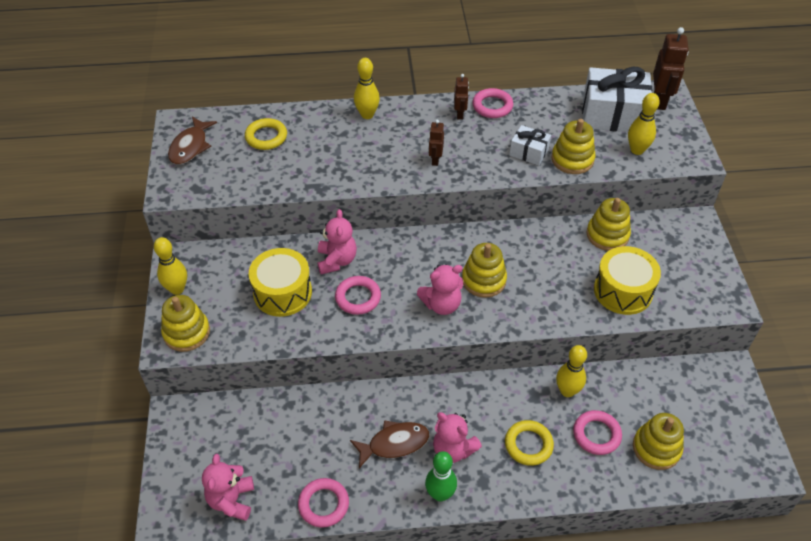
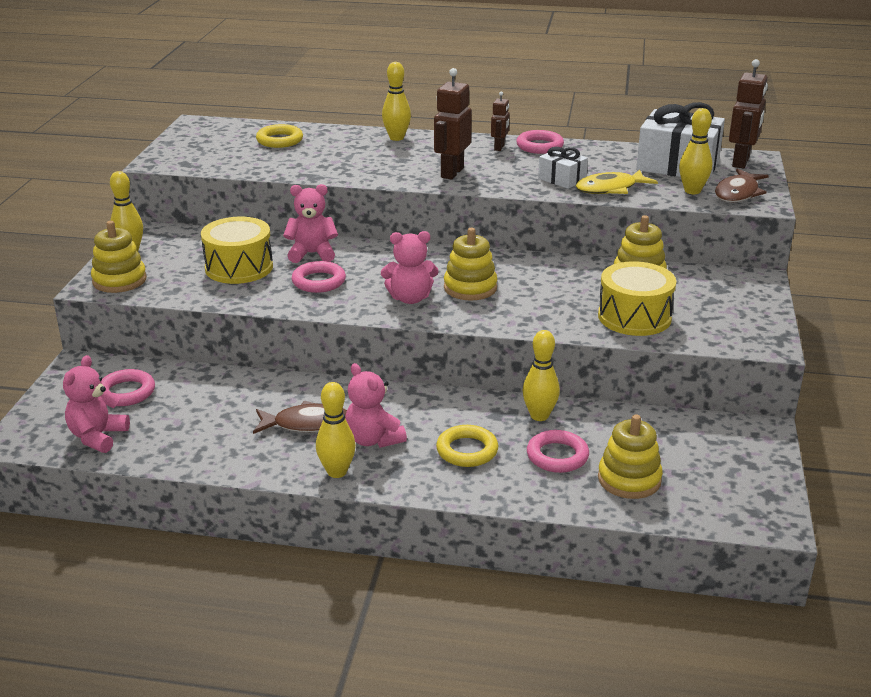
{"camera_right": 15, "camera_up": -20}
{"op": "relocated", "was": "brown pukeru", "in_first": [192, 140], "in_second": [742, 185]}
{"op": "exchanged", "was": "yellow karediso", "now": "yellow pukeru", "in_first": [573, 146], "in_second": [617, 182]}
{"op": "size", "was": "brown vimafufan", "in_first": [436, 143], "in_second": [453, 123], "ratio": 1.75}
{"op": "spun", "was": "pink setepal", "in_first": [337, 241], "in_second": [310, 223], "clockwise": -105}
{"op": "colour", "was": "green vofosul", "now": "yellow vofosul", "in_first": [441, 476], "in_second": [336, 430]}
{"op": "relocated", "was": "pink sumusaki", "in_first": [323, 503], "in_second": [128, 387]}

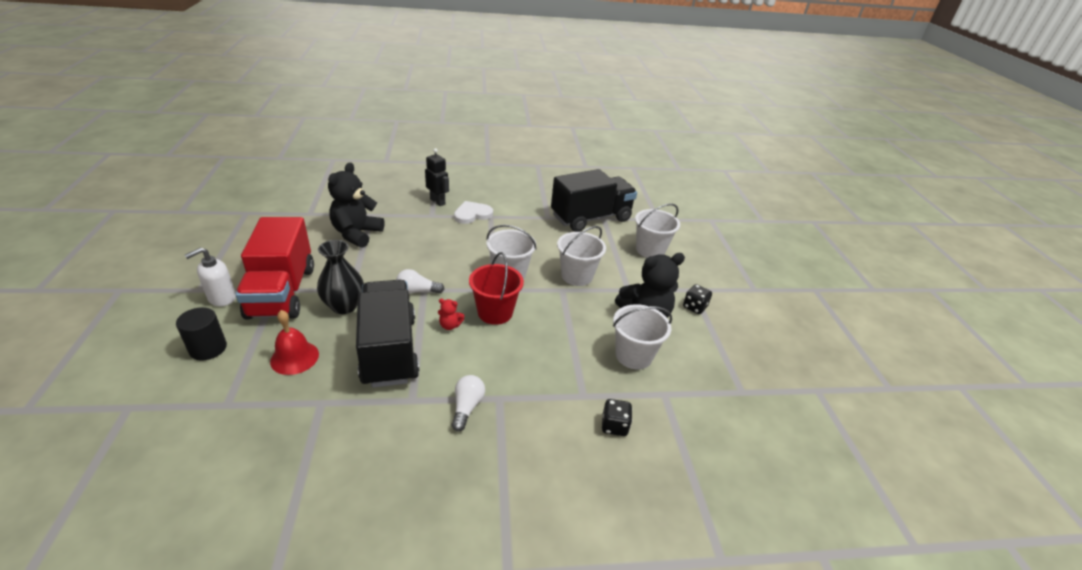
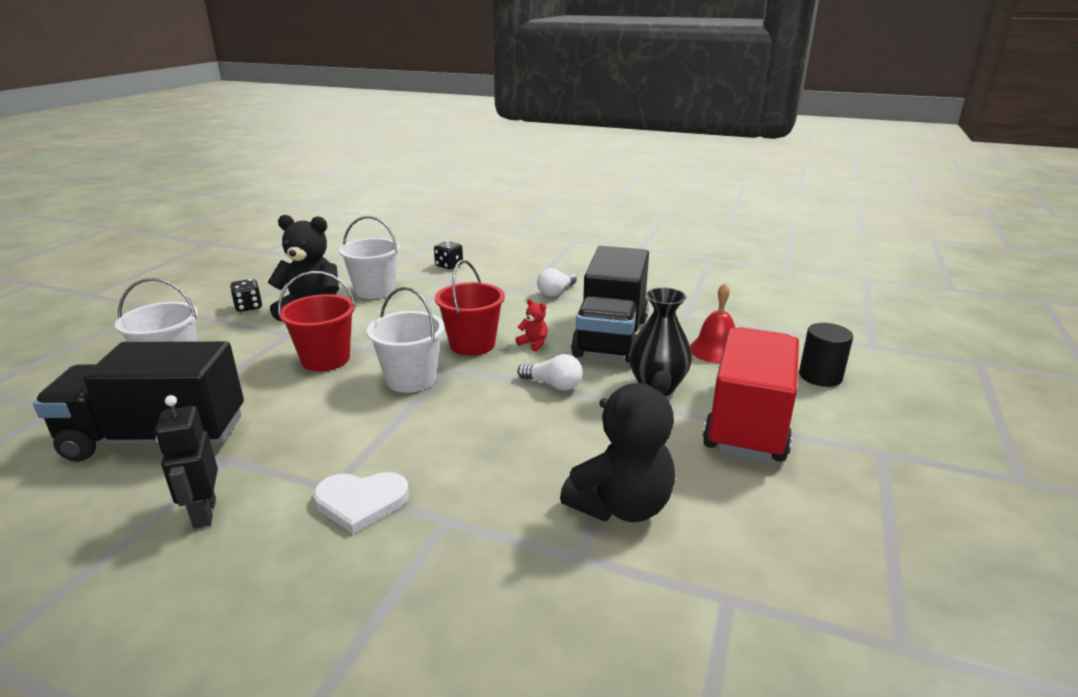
{"camera_right": -150, "camera_up": -10}
{"op": "relocated", "was": "black vimafufan", "in_first": [437, 177], "in_second": [186, 461]}
{"op": "colour", "was": "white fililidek", "now": "red fililidek", "in_first": [581, 256], "in_second": [317, 321]}
{"op": "missing", "was": "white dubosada", "in_first": [210, 276]}

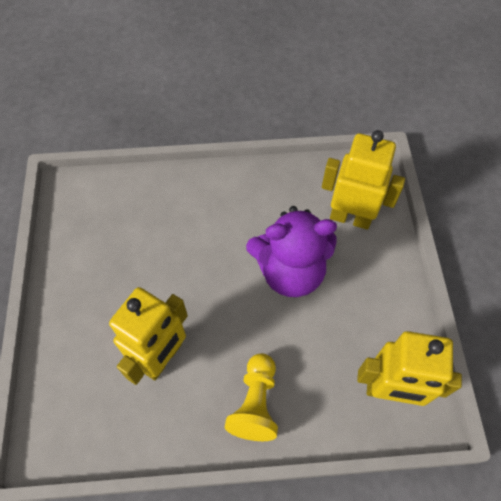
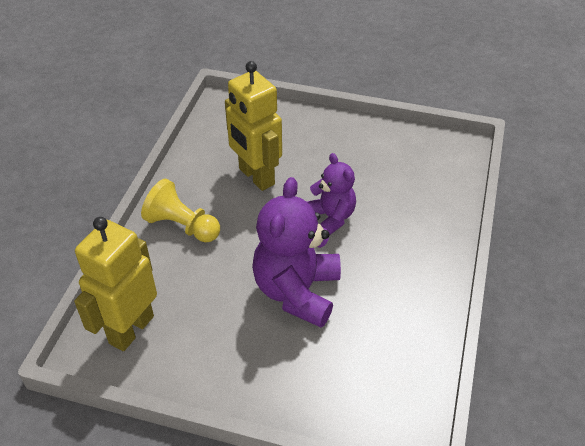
{"camera_right": 110, "camera_up": -15}
{"op": "missing", "was": "yellow vimafufan", "in_first": [363, 180]}
{"op": "appeared", "now": "purple setepal", "in_second": [331, 194]}

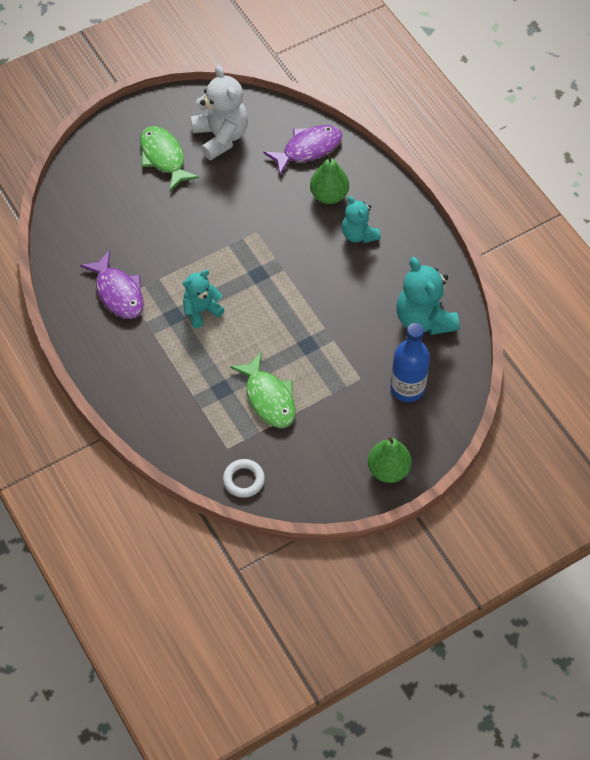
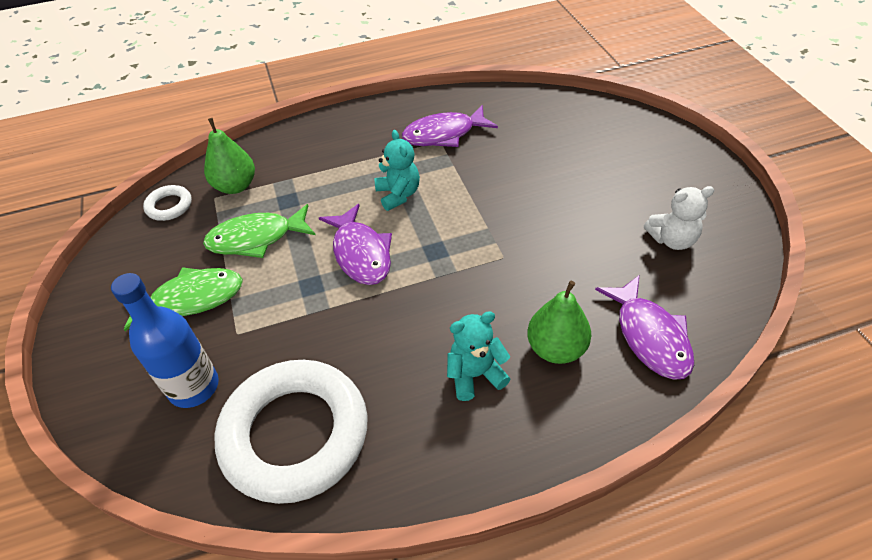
{"camera_right": 105, "camera_up": -10}
{"op": "size", "was": "white setepal", "in_first": [219, 112], "in_second": [679, 218], "ratio": 0.63}
{"op": "relocated", "was": "green pukeru", "in_first": [169, 158], "in_second": [183, 299]}
{"op": "exchanged", "was": "turquoise setepal", "now": "white sumusaki", "in_first": [428, 296], "in_second": [291, 432]}
{"op": "relocated", "was": "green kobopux", "in_first": [390, 460], "in_second": [229, 156]}
{"op": "appeared", "now": "purple pukeru", "in_second": [355, 244]}

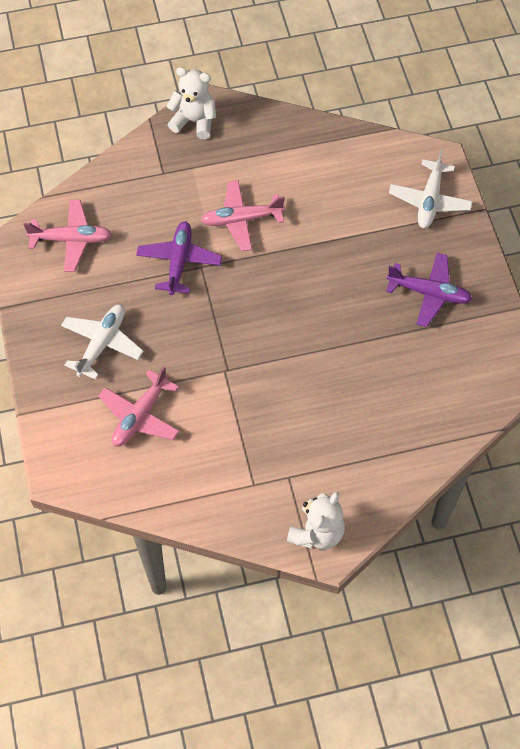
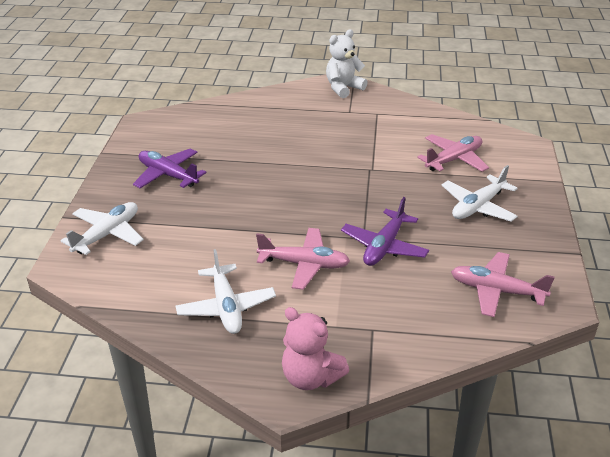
{"camera_right": -160, "camera_up": -25}
{"op": "colour", "was": "white setepal", "now": "pink setepal", "in_first": [191, 103], "in_second": [315, 348]}
{"op": "appeared", "now": "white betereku", "in_second": [226, 291]}

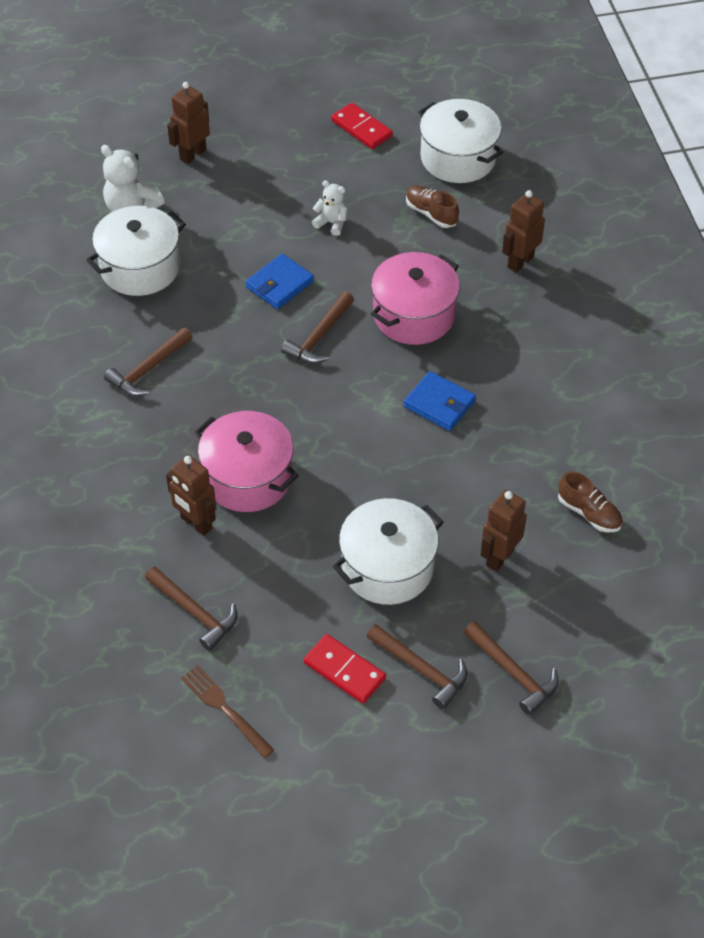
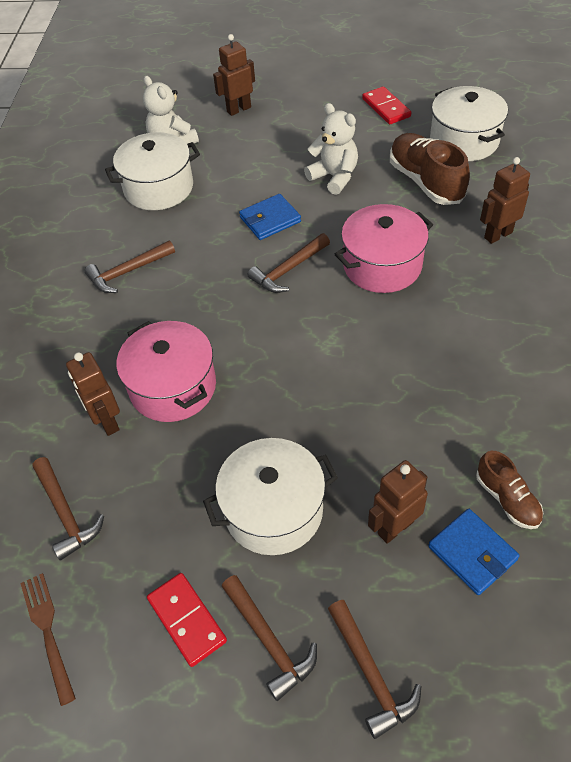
{"camera_right": 20, "camera_up": 0}
{"op": "size", "was": "white setepal", "in_first": [329, 208], "in_second": [331, 149], "ratio": 1.65}
{"op": "size", "was": "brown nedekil", "in_first": [432, 206], "in_second": [430, 169], "ratio": 1.77}
{"op": "relocated", "was": "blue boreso", "in_first": [440, 401], "in_second": [474, 552]}

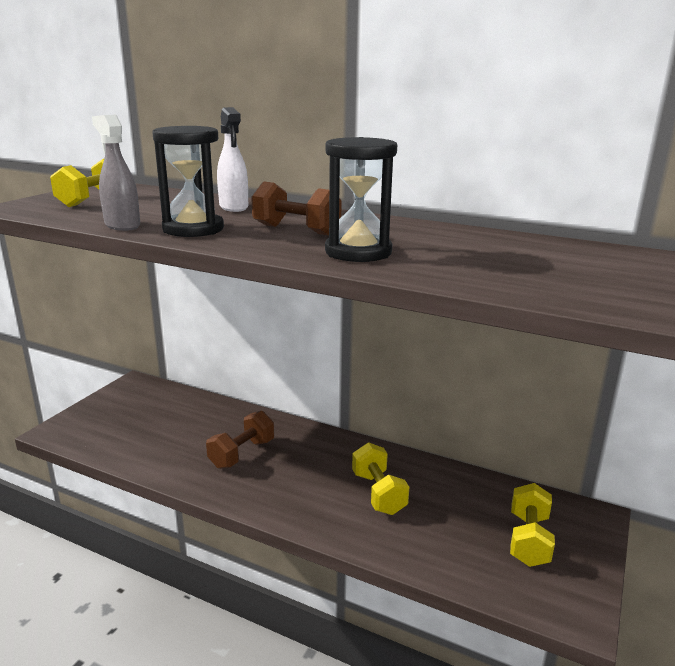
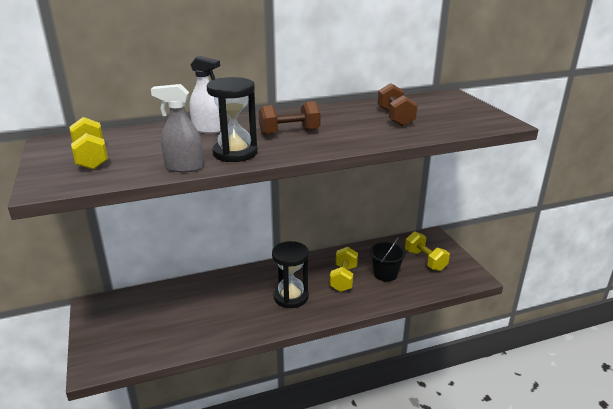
{"camera_right": -45, "camera_up": 5}
{"op": "relocated", "was": "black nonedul", "in_first": [361, 199], "in_second": [290, 274]}
{"op": "relocated", "was": "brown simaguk", "in_first": [240, 440], "in_second": [398, 104]}
{"op": "spun", "was": "yellow simaguk", "in_first": [380, 478], "in_second": [344, 269], "clockwise": 75}
{"op": "appeared", "now": "black fililidek", "in_second": [388, 259]}

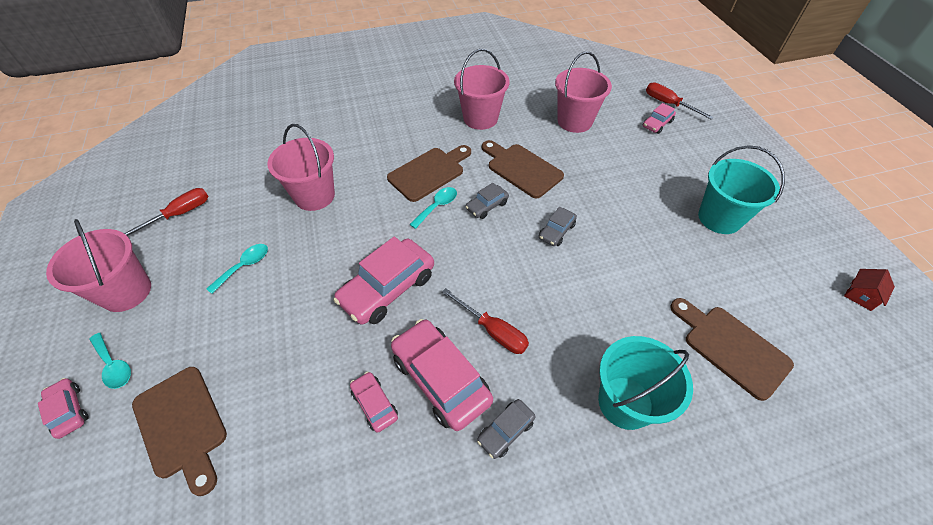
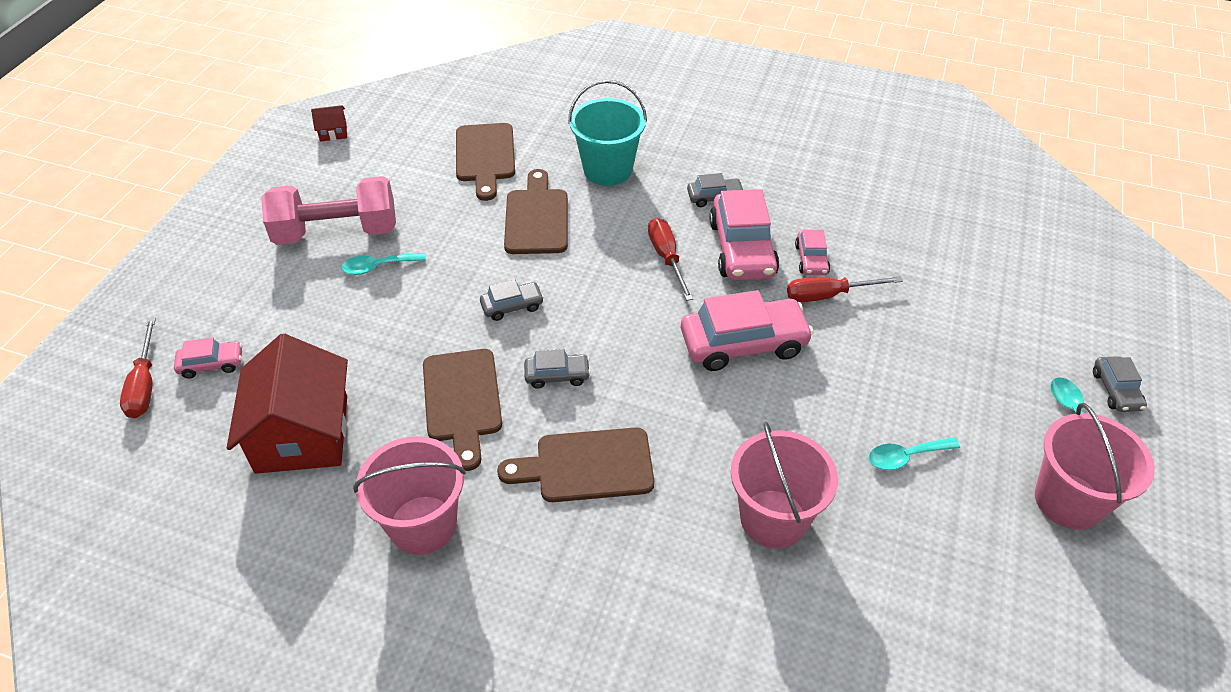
{"camera_right": -145, "camera_up": -5}
{"op": "exchanged", "was": "pink fililidek", "now": "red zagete", "in_first": [583, 92], "in_second": [287, 403]}
{"op": "exchanged", "was": "turquoise fililidek", "now": "pink simaguk", "in_first": [741, 189], "in_second": [328, 210]}
{"op": "relocated", "was": "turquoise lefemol", "in_first": [433, 208], "in_second": [383, 264]}
{"op": "relocated", "was": "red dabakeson", "in_first": [166, 212], "in_second": [845, 289]}
{"op": "relocated", "was": "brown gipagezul", "in_first": [179, 431], "in_second": [536, 211]}
{"op": "colour", "was": "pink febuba", "now": "grey febuba", "in_first": [63, 408], "in_second": [1120, 384]}

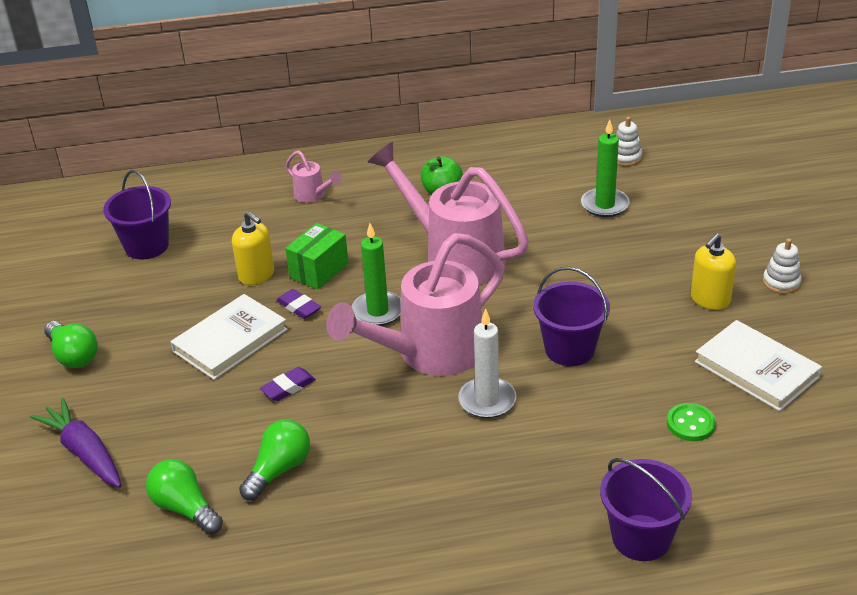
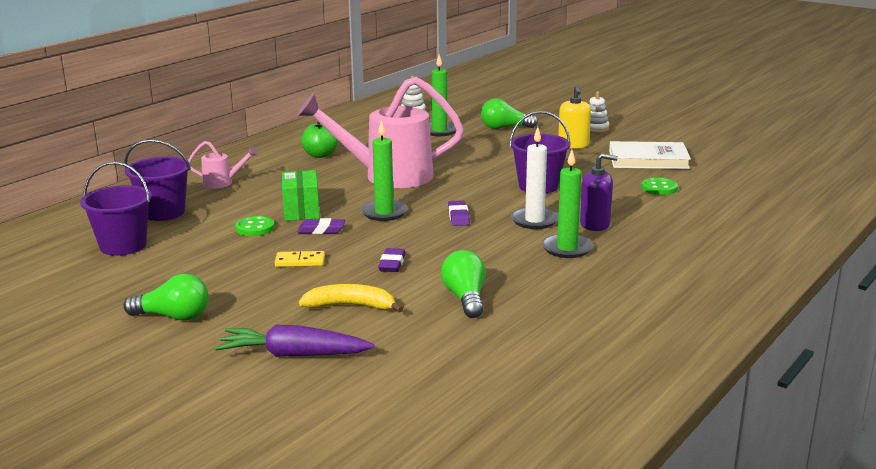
{"camera_right": -45, "camera_up": -15}
{"op": "exchanged", "was": "yellow dubosada", "now": "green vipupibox", "in_first": [253, 248], "in_second": [255, 226]}
{"op": "exchanged", "was": "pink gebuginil", "now": "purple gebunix", "in_first": [415, 304], "in_second": [459, 213]}
{"op": "exchanged", "was": "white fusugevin", "now": "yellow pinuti", "in_first": [229, 337], "in_second": [300, 259]}
{"op": "relocated", "was": "purple fililidek", "in_first": [646, 509], "in_second": [157, 180]}
{"op": "relocated", "was": "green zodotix", "in_first": [184, 497], "in_second": [509, 113]}
{"op": "appeared", "now": "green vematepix", "in_second": [567, 204]}
{"op": "appeared", "now": "purple dubosada", "in_second": [599, 192]}
{"op": "appeared", "now": "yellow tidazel", "in_second": [351, 298]}

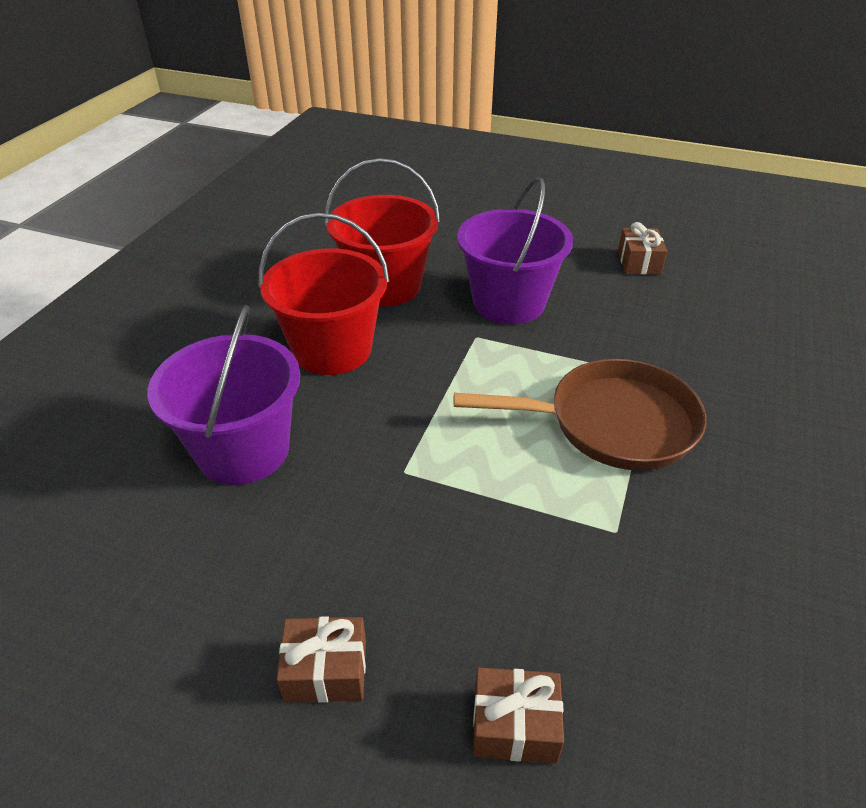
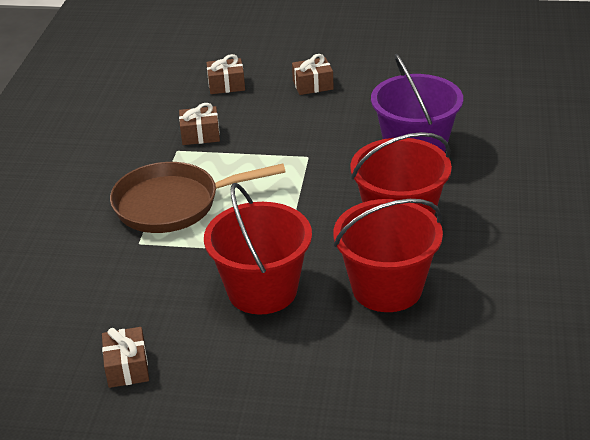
{"camera_right": 170, "camera_up": -5}
{"op": "colour", "was": "purple fililidek", "now": "red fililidek", "in_first": [515, 250], "in_second": [258, 249]}
{"op": "appeared", "now": "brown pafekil", "in_second": [199, 124]}

